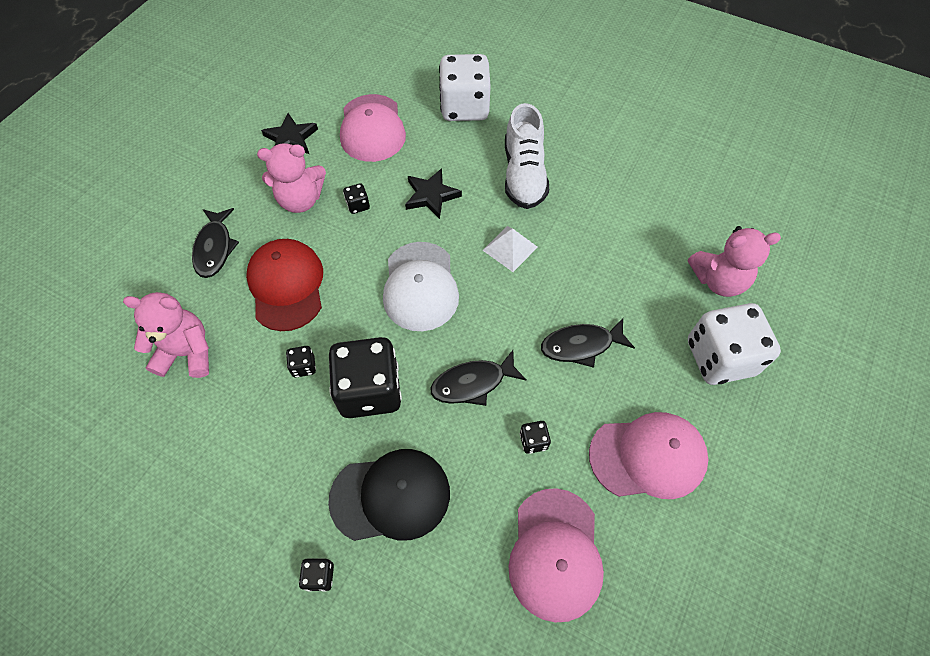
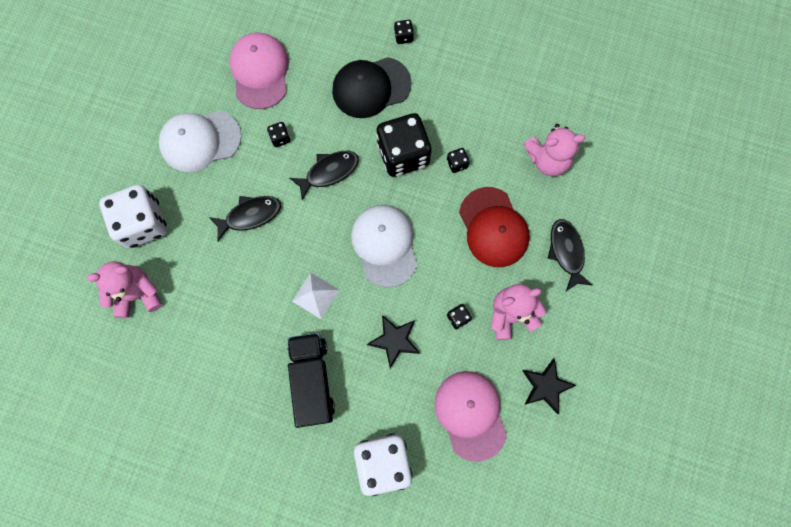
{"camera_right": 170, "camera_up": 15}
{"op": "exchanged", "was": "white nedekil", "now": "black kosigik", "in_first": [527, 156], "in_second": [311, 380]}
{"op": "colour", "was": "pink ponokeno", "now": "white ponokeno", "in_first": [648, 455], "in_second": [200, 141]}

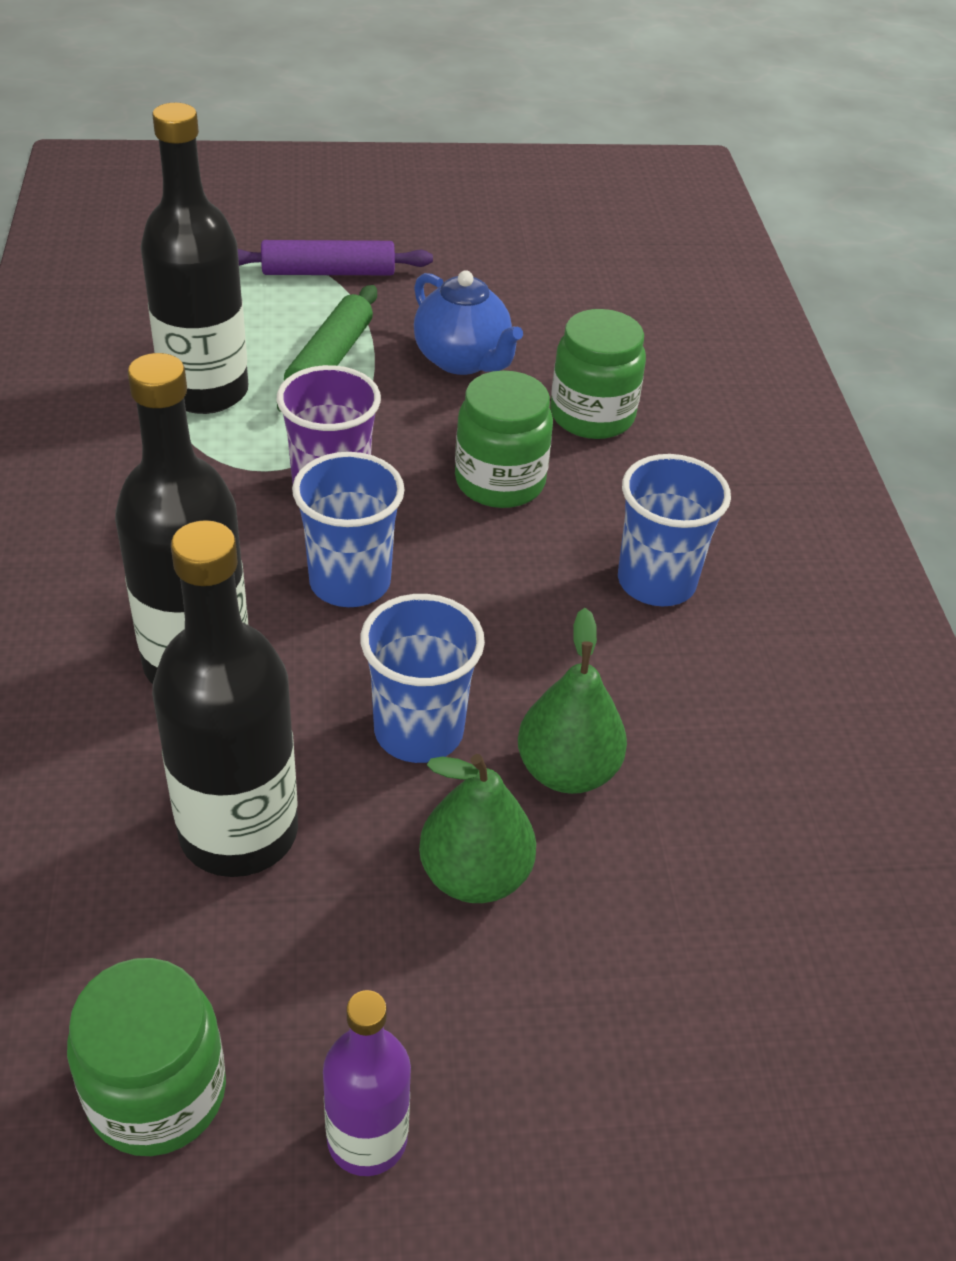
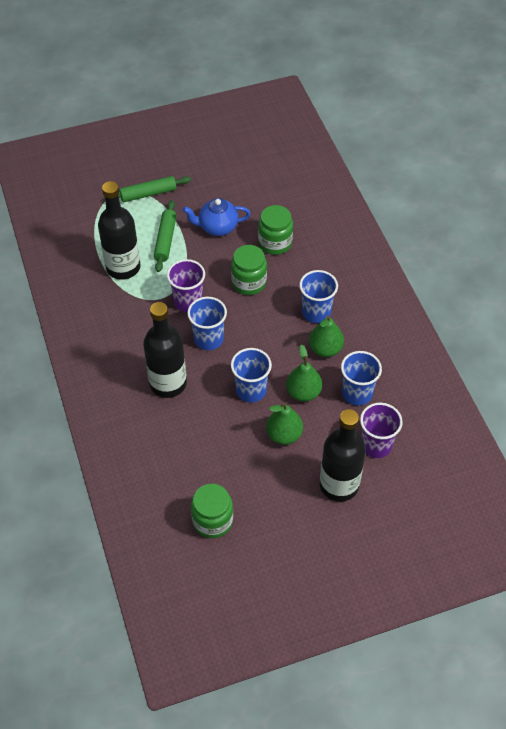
{"camera_right": -10, "camera_up": 10}
{"op": "colour", "was": "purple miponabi", "now": "green miponabi", "in_first": [335, 257], "in_second": [147, 189]}
{"op": "spun", "was": "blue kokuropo", "in_first": [468, 322], "in_second": [217, 217], "clockwise": 135}
{"op": "relocated", "was": "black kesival", "in_first": [225, 698], "in_second": [343, 455]}
{"op": "missing", "was": "purple kesival", "in_first": [367, 1083]}
{"op": "appeared", "now": "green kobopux", "in_second": [326, 336]}
{"op": "appeared", "now": "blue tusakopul", "in_second": [361, 378]}
{"op": "appeared", "now": "purple tusakopul", "in_second": [381, 430]}

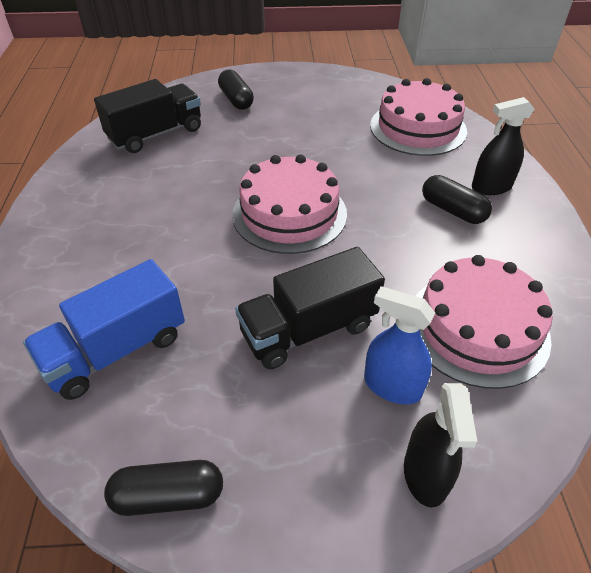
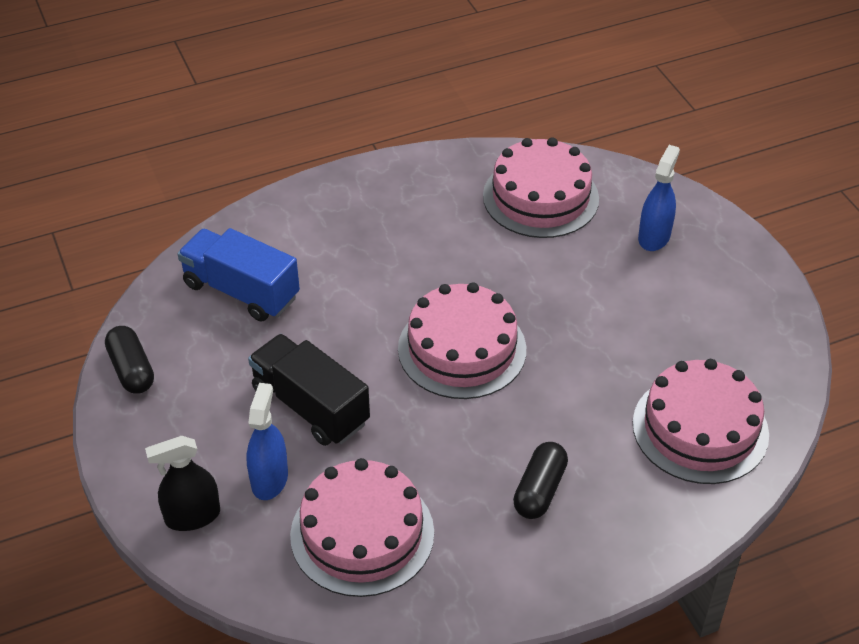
{"camera_right": 70, "camera_up": 0}
{"op": "exchanged", "was": "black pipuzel", "now": "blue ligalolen", "in_first": [236, 90], "in_second": [659, 198]}
{"op": "exchanged", "was": "black kosigik", "now": "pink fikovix", "in_first": [147, 116], "in_second": [541, 187]}
{"op": "missing", "was": "black ligalolen", "in_first": [503, 146]}

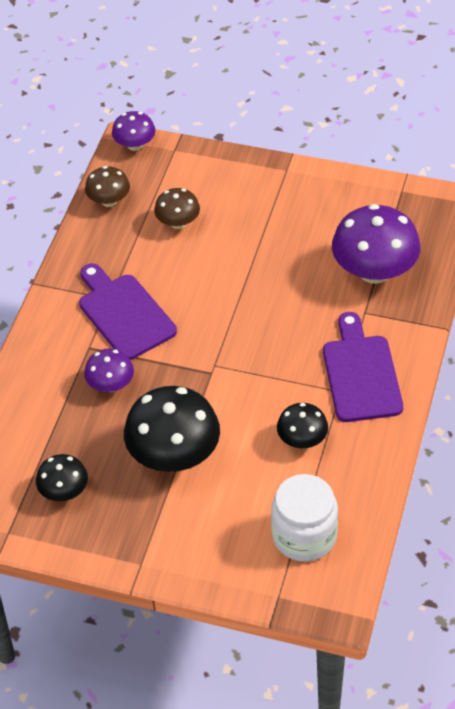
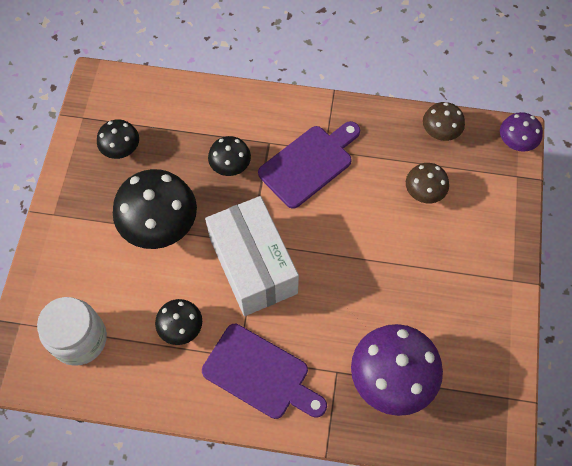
{"camera_right": 80, "camera_up": 15}
{"op": "spun", "was": "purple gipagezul", "in_first": [363, 367], "in_second": [264, 371], "clockwise": 45}
{"op": "colour", "was": "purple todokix", "now": "black todokix", "in_first": [109, 370], "in_second": [229, 156]}
{"op": "appeared", "now": "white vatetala", "in_second": [252, 256]}

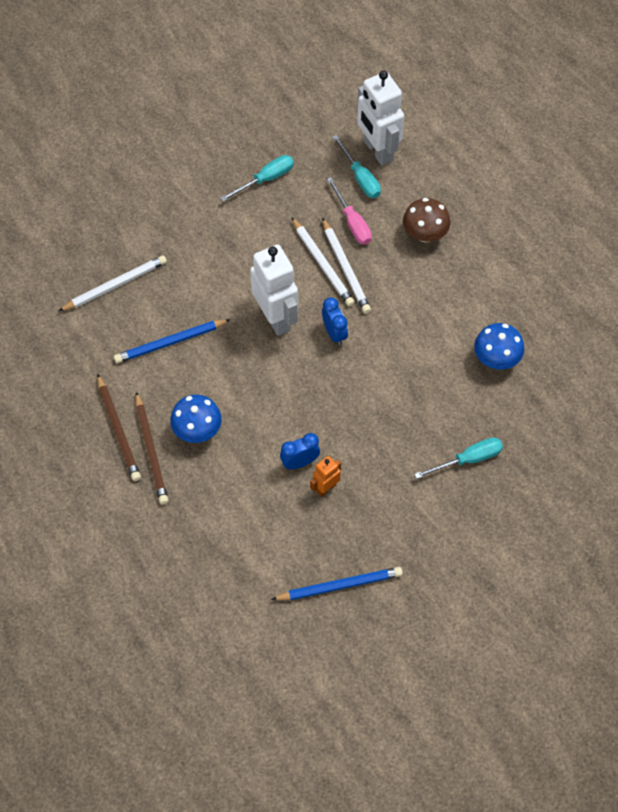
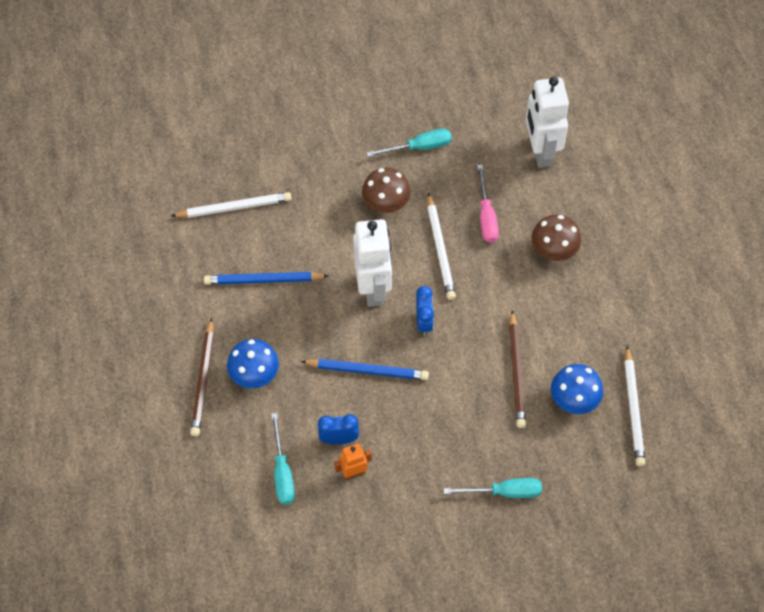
{"camera_right": 20, "camera_up": 0}
{"op": "relocated", "was": "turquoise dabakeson", "in_first": [356, 166], "in_second": [283, 459]}
{"op": "relocated", "was": "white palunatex", "in_first": [346, 266], "in_second": [634, 406]}
{"op": "relocated", "was": "brown palunatex", "in_first": [119, 427], "in_second": [517, 369]}
{"op": "relocated", "was": "blue palunatex", "in_first": [337, 583], "in_second": [365, 369]}
{"op": "appeared", "now": "brown todokix", "in_second": [386, 190]}

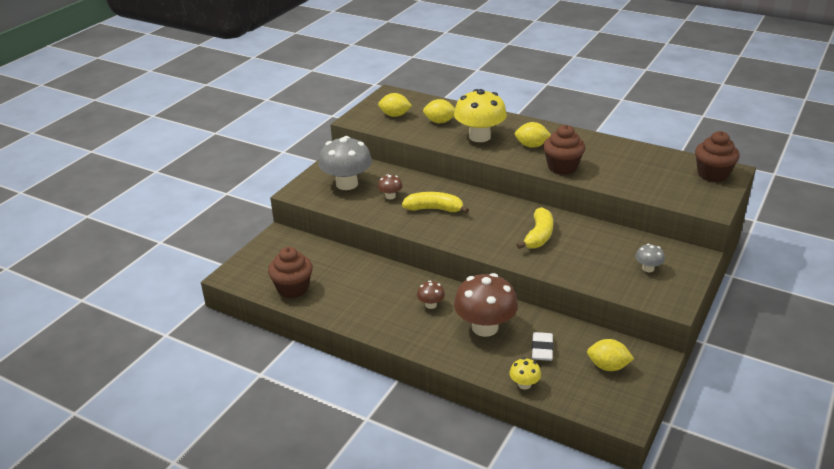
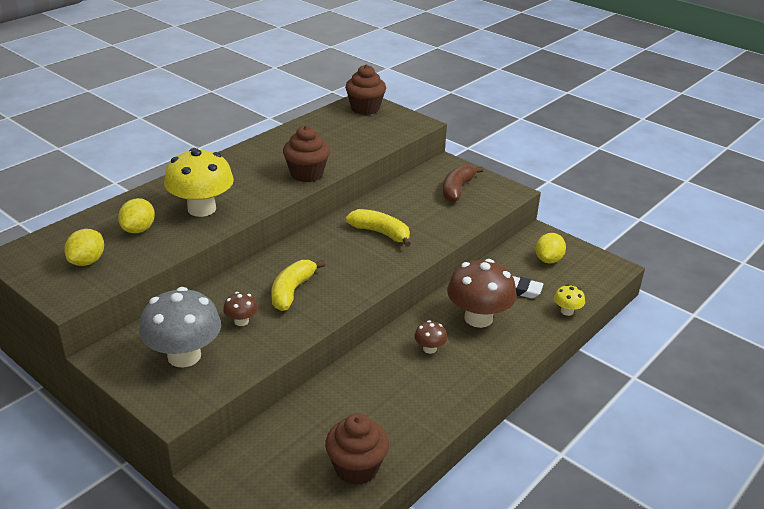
{"camera_right": -80, "camera_up": 0}
{"op": "missing", "was": "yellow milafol", "in_first": [533, 135]}
{"op": "exchanged", "was": "grey todokix", "now": "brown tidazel", "in_first": [650, 258], "in_second": [463, 183]}

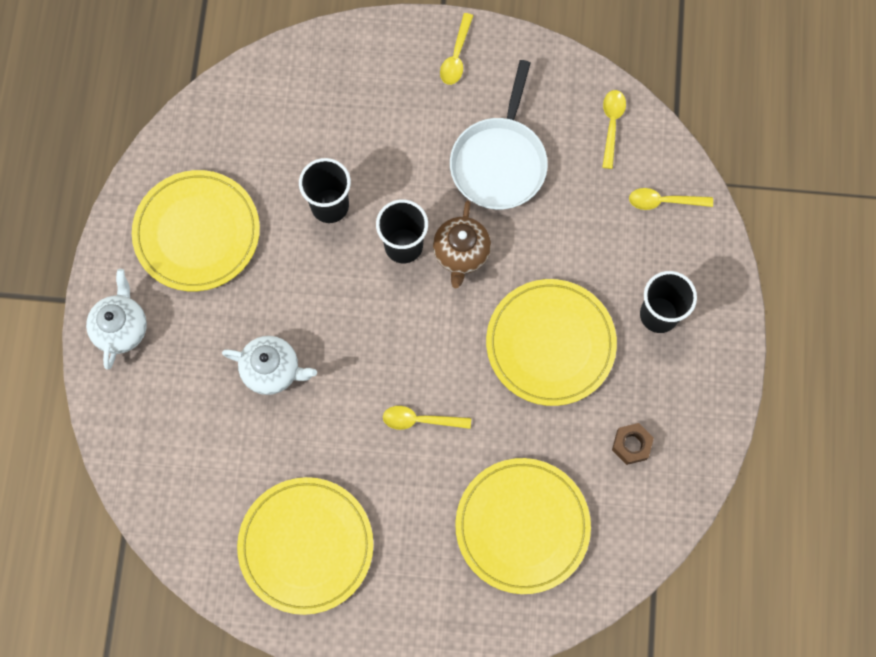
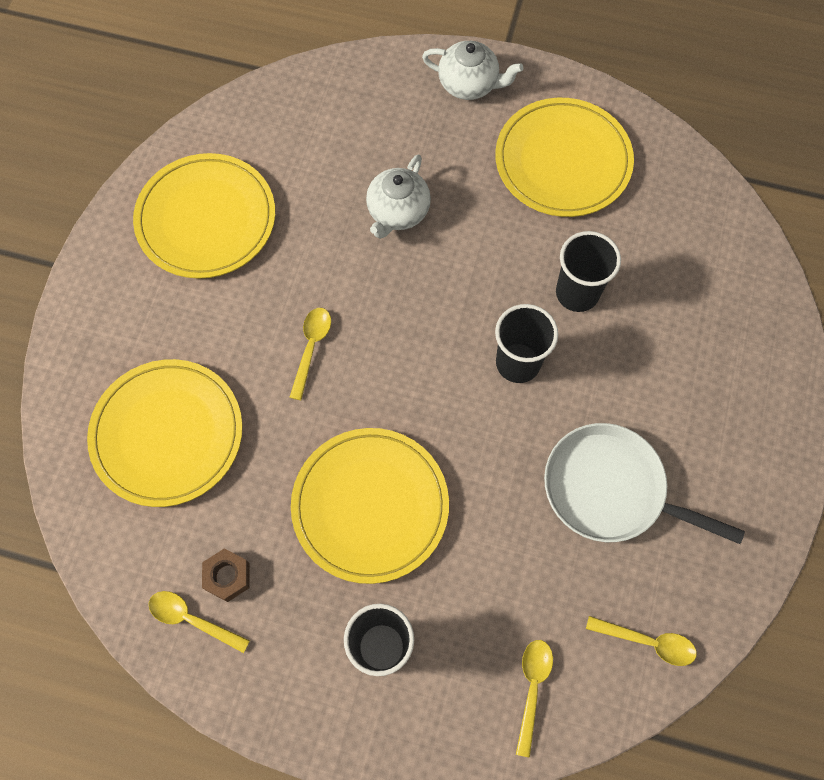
{"camera_right": 100, "camera_up": -5}
{"op": "relocated", "was": "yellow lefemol", "in_first": [456, 49], "in_second": [199, 622]}
{"op": "missing", "was": "brown kokuropo", "in_first": [462, 244]}

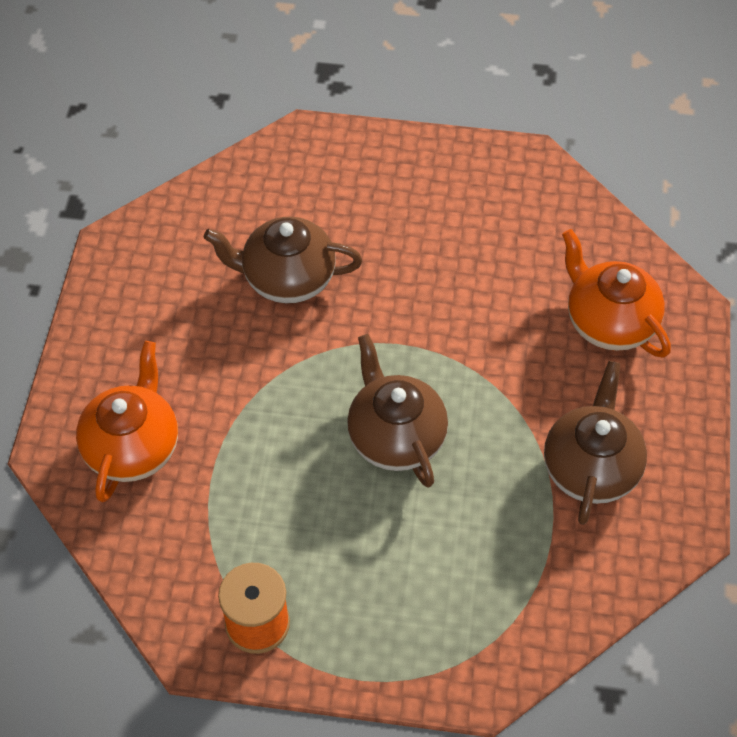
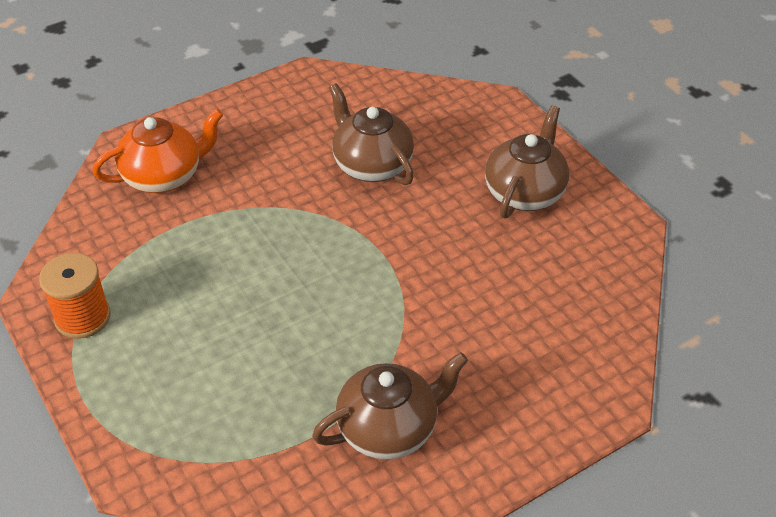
{"camera_right": 50, "camera_up": -10}
{"op": "missing", "was": "orange kokuropo", "in_first": [616, 293]}
{"op": "relocated", "was": "brown kokuropo", "in_first": [397, 411], "in_second": [527, 161]}

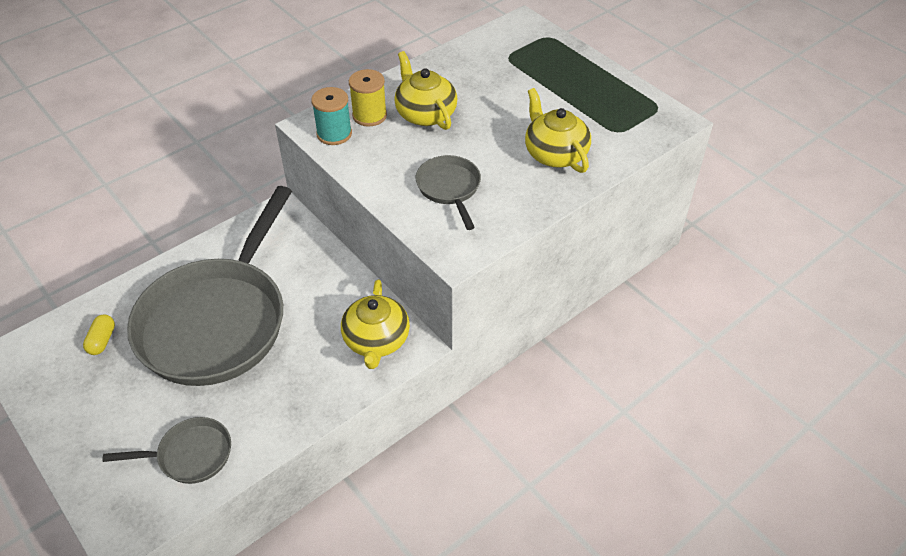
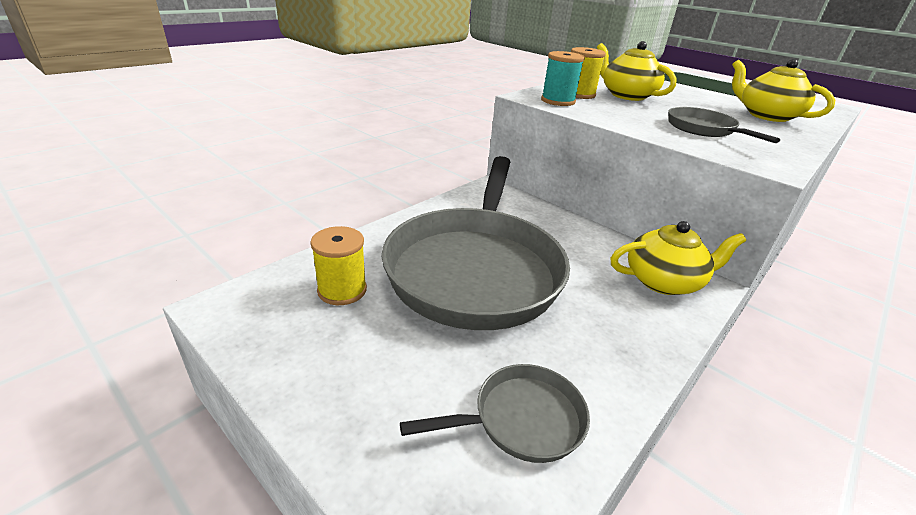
{"camera_right": -10, "camera_up": -15}
{"op": "spun", "was": "yellow kokuropo", "in_first": [375, 324], "in_second": [678, 258], "clockwise": -90}
{"op": "exchanged", "was": "yellow pipuzel", "now": "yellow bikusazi", "in_first": [99, 334], "in_second": [338, 265]}

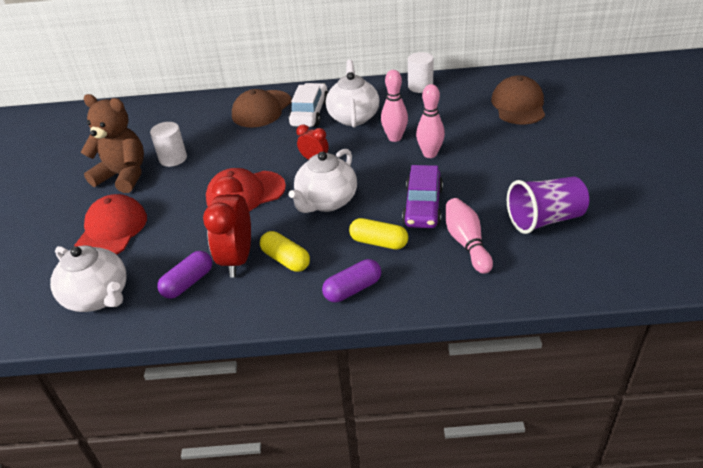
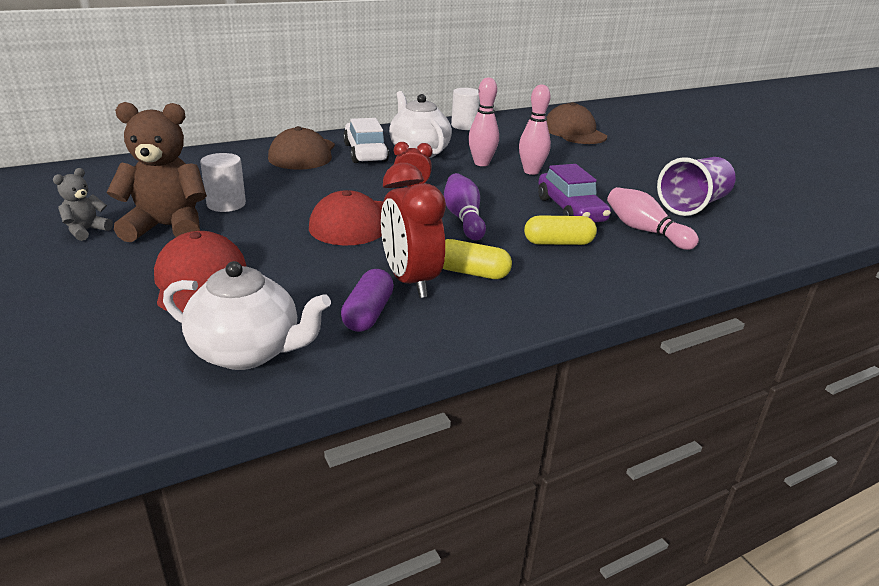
{"camera_right": -30, "camera_up": -10}
{"op": "exchanged", "was": "white kokuropo", "now": "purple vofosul", "in_first": [323, 181], "in_second": [465, 206]}
{"op": "missing", "was": "purple pipuzel", "in_first": [351, 280]}
{"op": "appeared", "now": "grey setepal", "in_second": [83, 204]}

